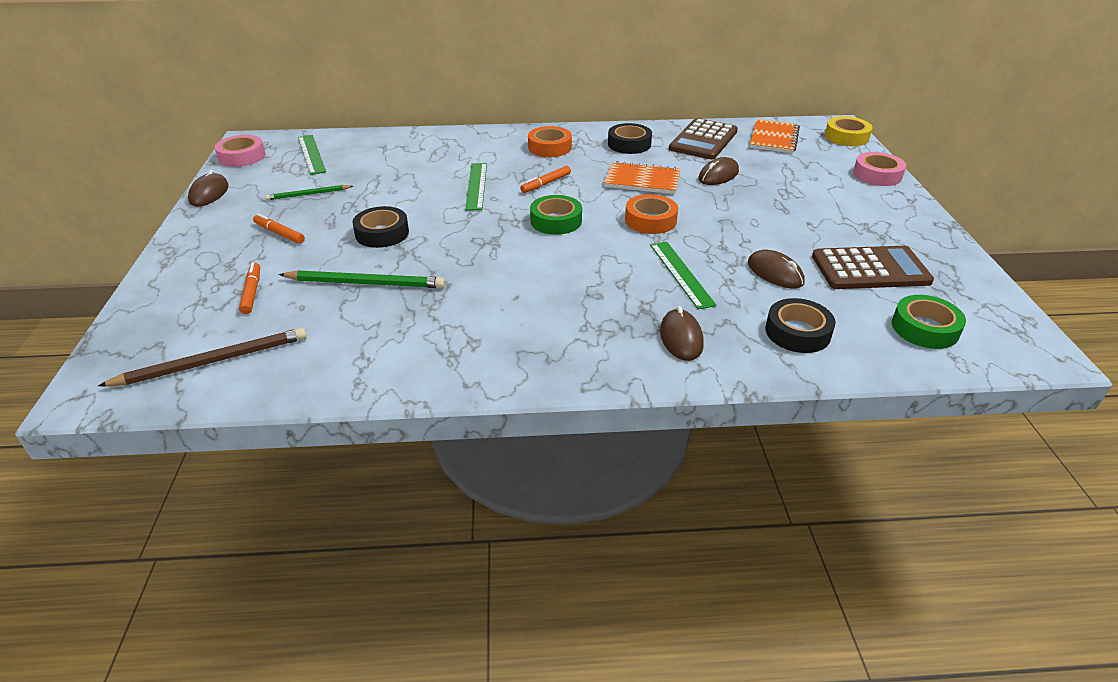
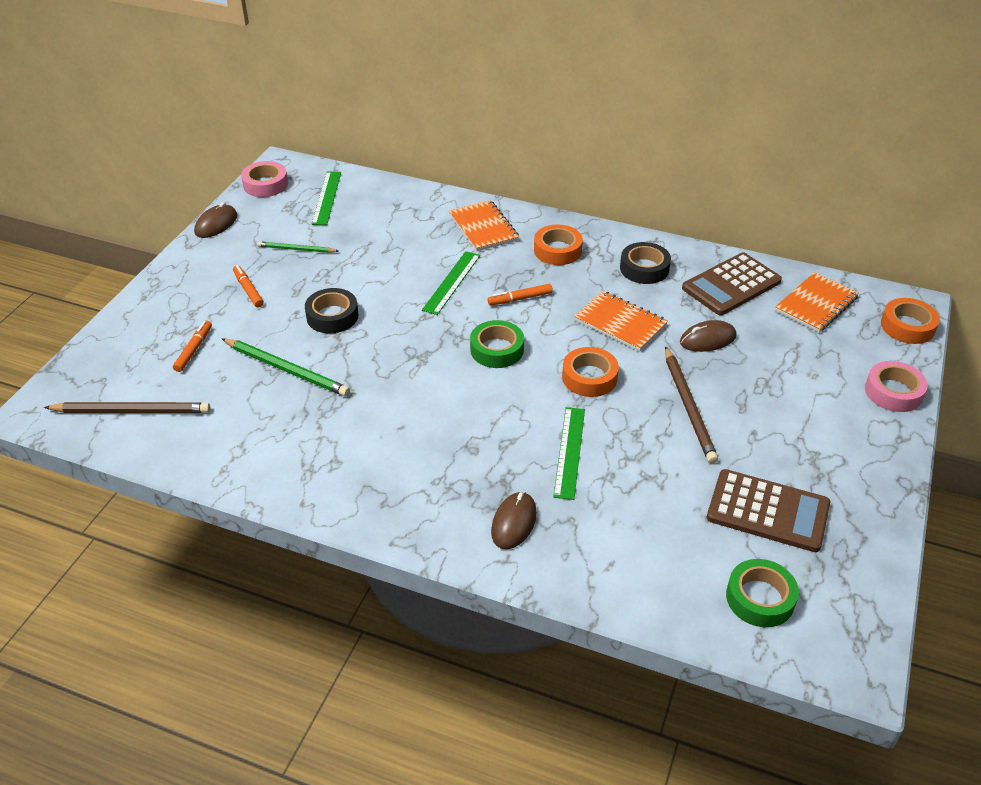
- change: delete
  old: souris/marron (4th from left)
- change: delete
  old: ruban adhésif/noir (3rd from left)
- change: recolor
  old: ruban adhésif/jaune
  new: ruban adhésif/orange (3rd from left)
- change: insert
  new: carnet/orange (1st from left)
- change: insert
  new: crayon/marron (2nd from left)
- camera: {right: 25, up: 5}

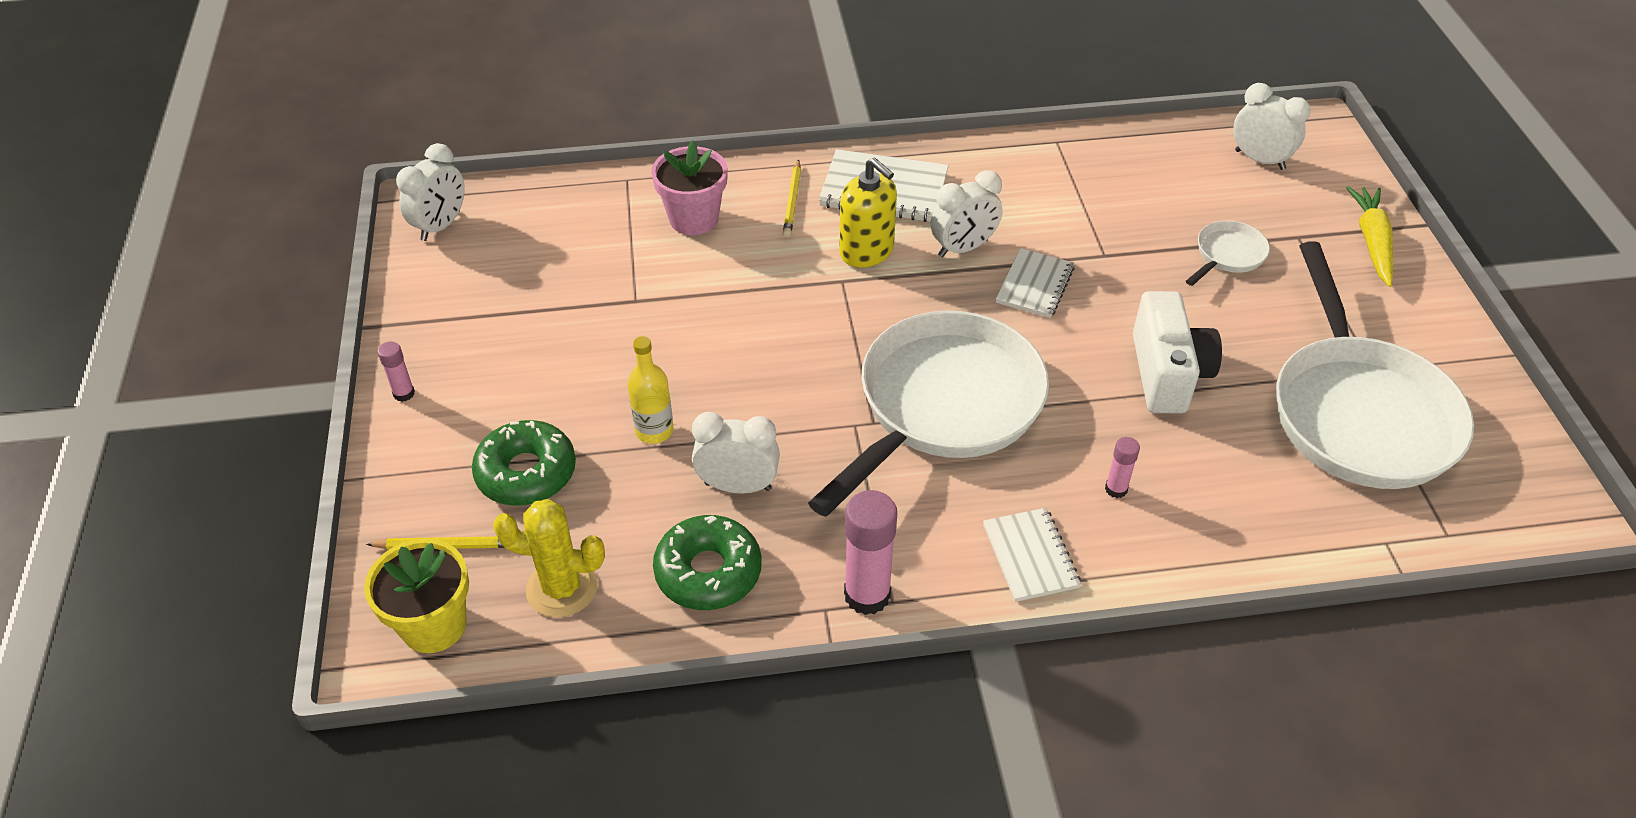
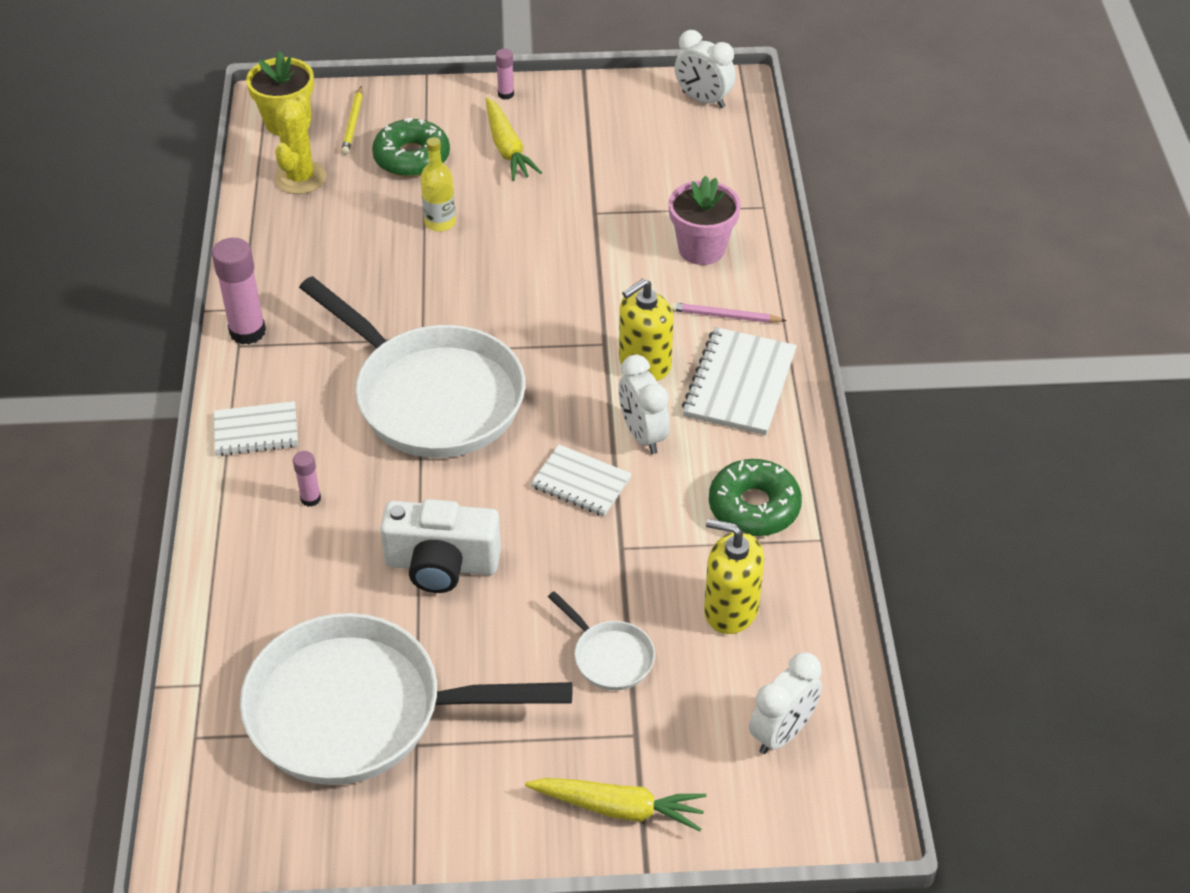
- change: move
  old: beignet/vert (2nd from left)
- change: delete
  old: réveil/blanc (2nd from left)
- change: recolor
  old: crayon/jaune (2nd from left)
  new: crayon/rose
- change: insert
  new: carotte/jaune (1st from left)
- change: insert
  new: distributeur de savon/jaune (2nd from left)
- camera: {right: 95, up: 0}

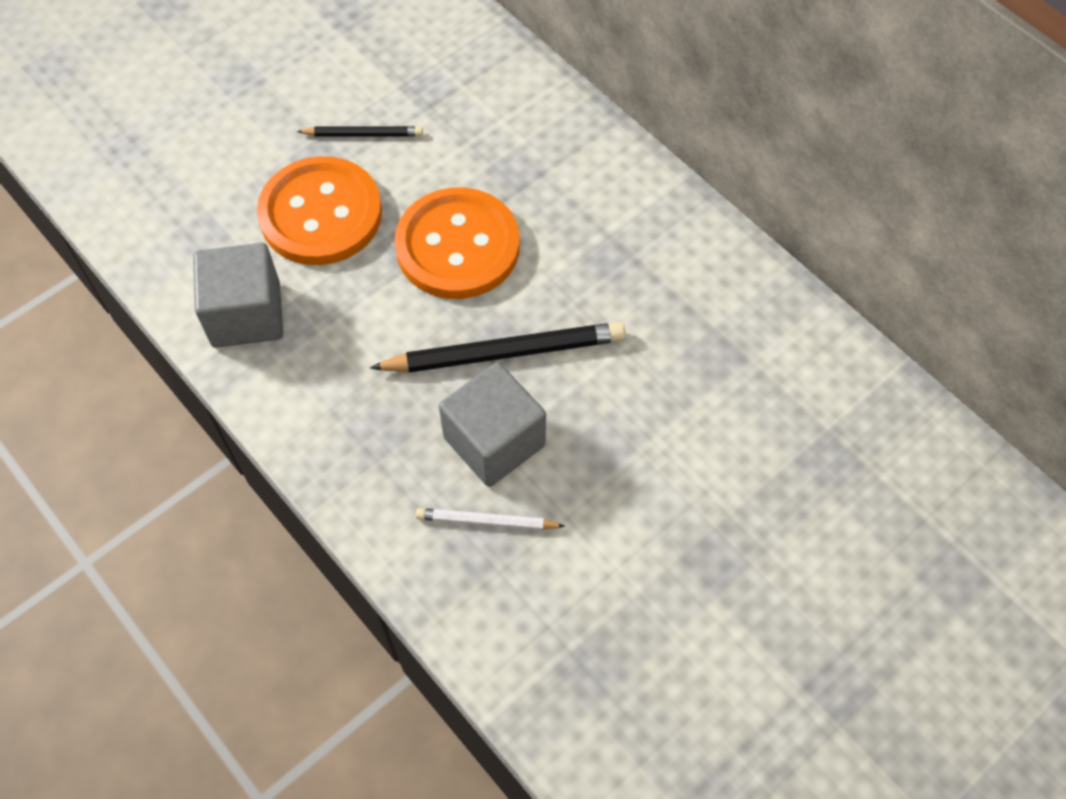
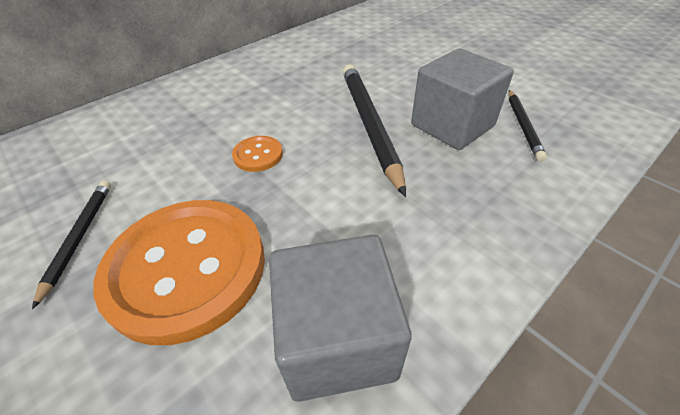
- change: resize
  old: bouton/orange (2nd from left)
  factor: 0.42
- change: recolor
  old: crayon/blanc
  new: crayon/noir (3rd from left)
- camera: {right: -90, up: -15}

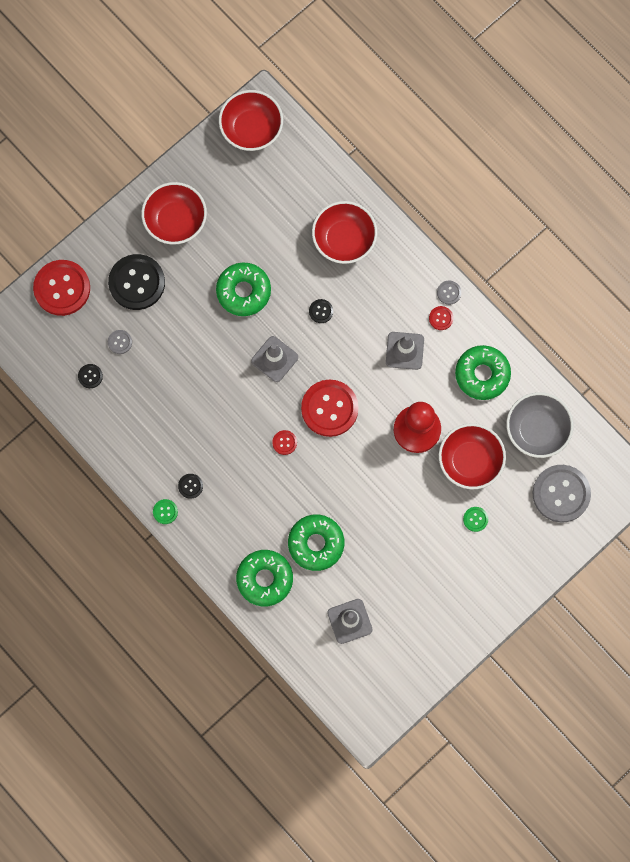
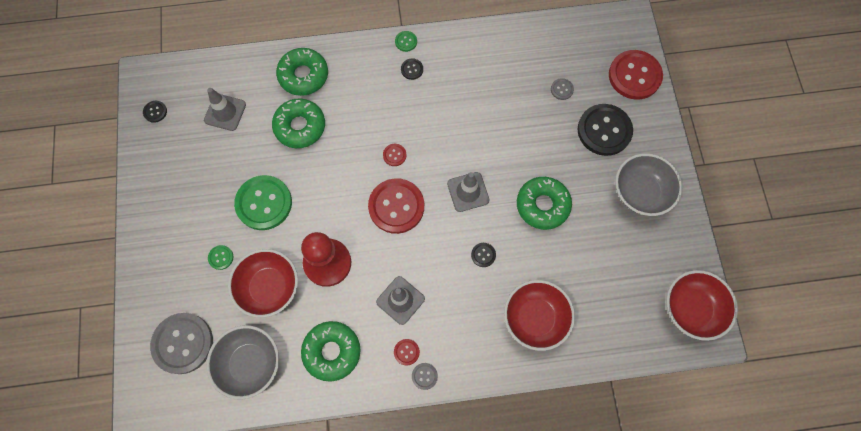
- change: move
  old: bouton/noir (1st from left)
- change: recolor
  old: bol/rouge (1st from left)
  new: bol/gris (2nd from left)
- change: insert
  new: bouton/vert (2nd from left)
- camera: {right: 125, up: -5}

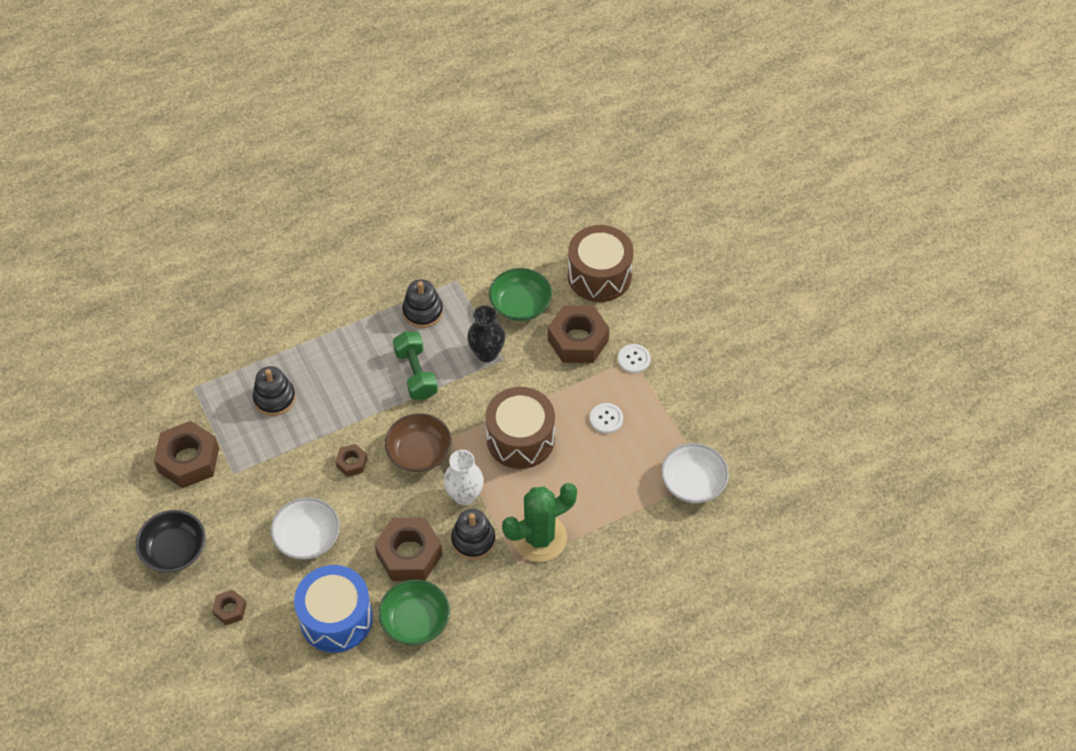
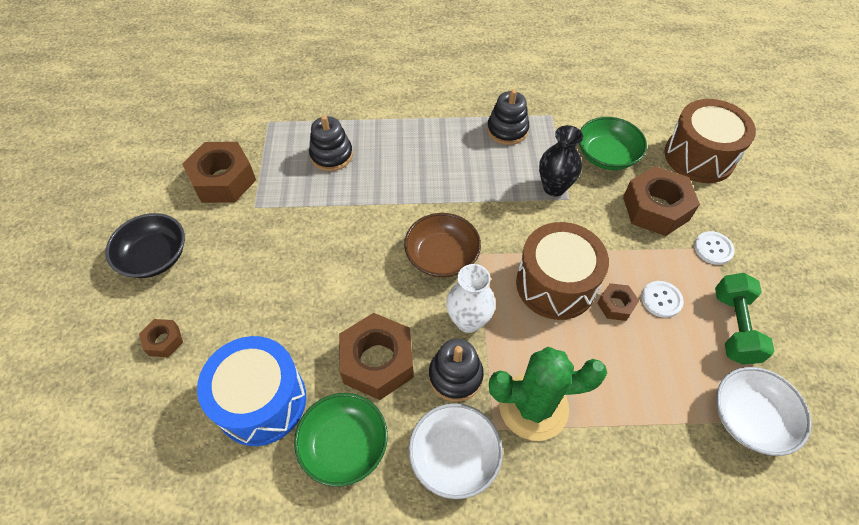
- change: move
  old: bol/blanc (1st from left)
- change: move
  old: écrou/marron (3rd from left in the first image)
  new: écrou/marron (4th from left)
- change: move
  old: haltère/vert
- camera: {right: 25, up: 0}

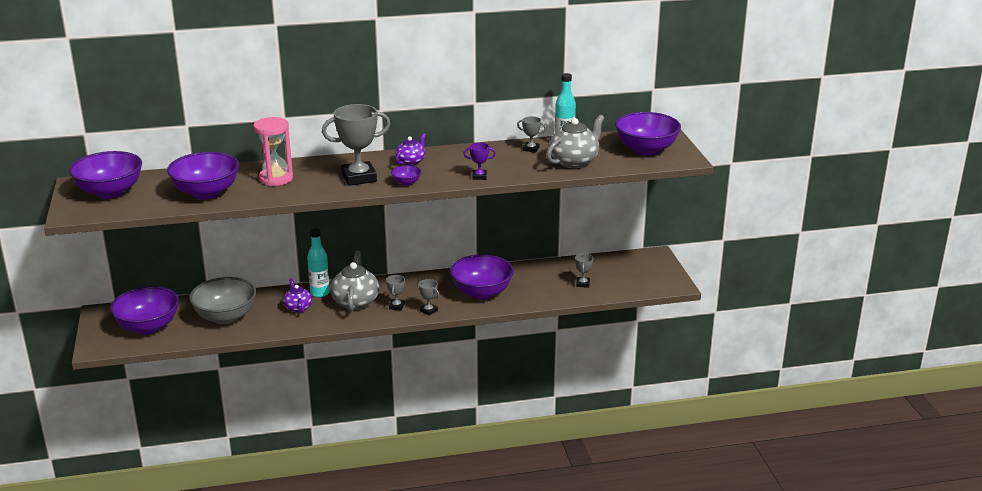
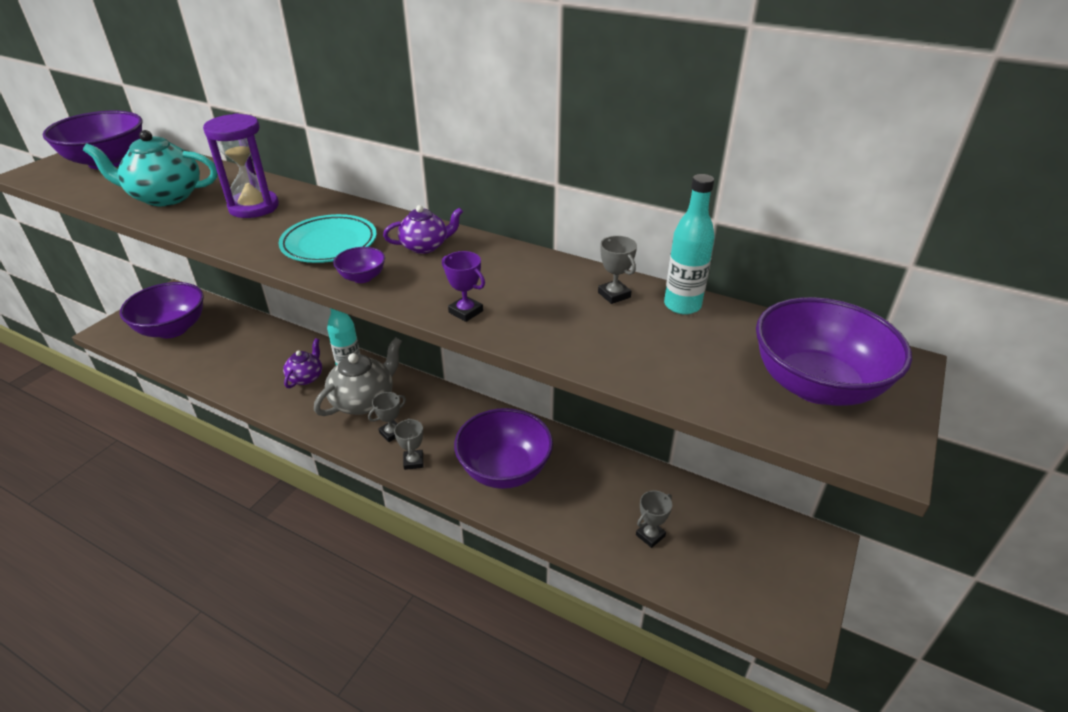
- change: replace
  old: bol/violet (3rd from left)
  new: théière/turquoise
- change: delete
  old: bol/gris
- change: recolor
  old: sablier/rose
  new: sablier/violet
- change: replace
  old: trophée/gris (1st from left)
  new: assiette/turquoise
- change: delete
  old: théière/gris (2nd from left)
- camera: {right: 40, up: 10}

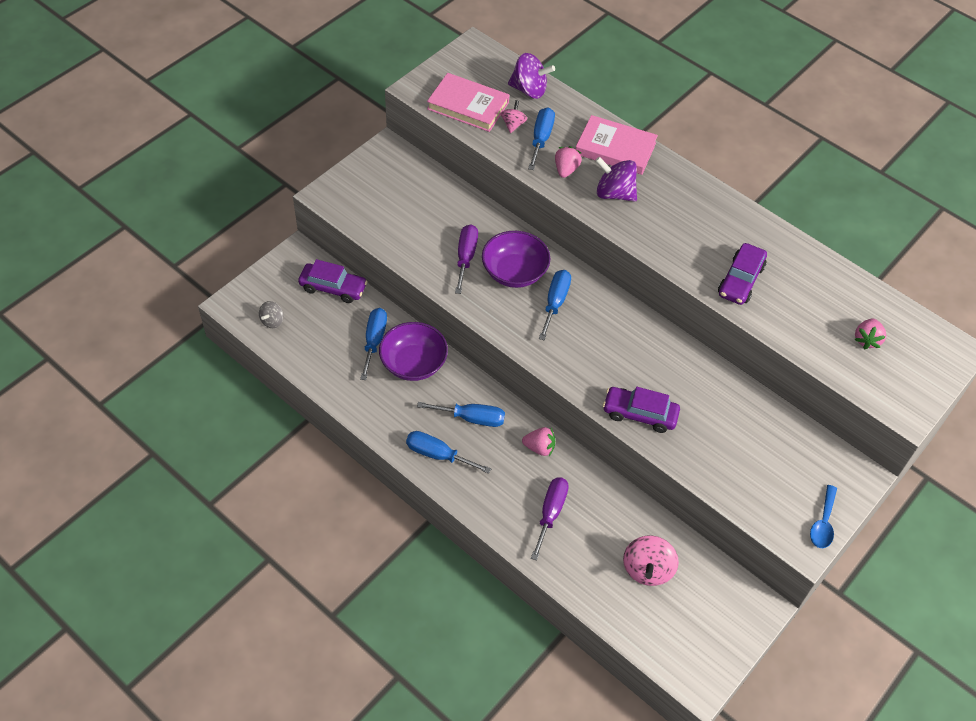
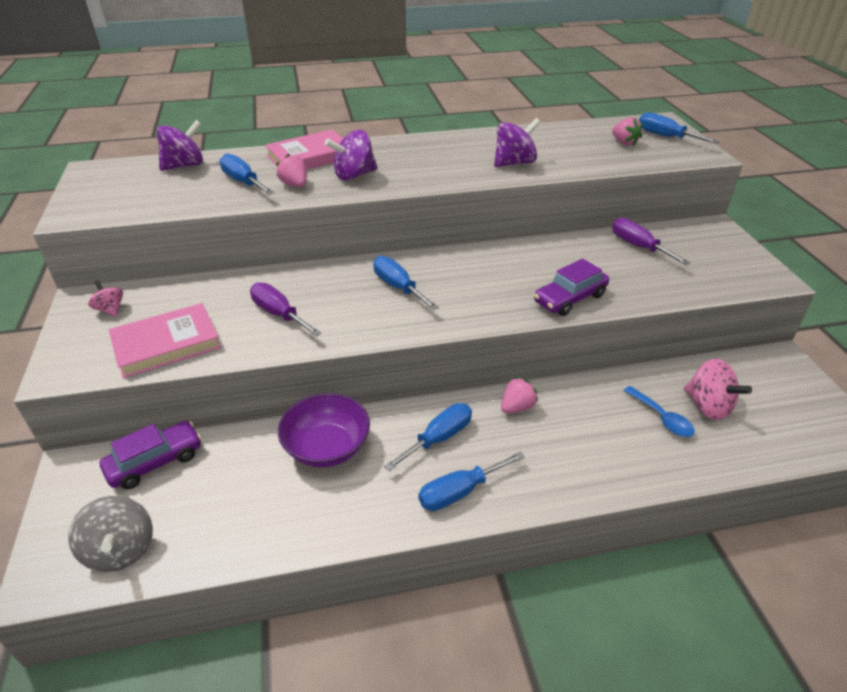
- change: resize
  old: toupie/gris
  factor: 1.73
- change: move
  old: tournevis/bleu (1st from left in the first image)
  new: tournevis/bleu (5th from left)
- change: move
  old: livre/rose (1st from left)
- change: delete
  old: bol/violet (2nd from left)
- change: move
  old: toupie/rose (1st from left)
- change: move
  old: tournevis/violet (2nd from left)
- change: replace
  old: voiture/violet (3rd from left)
  new: toupie/violet (3rd from left)
- change: move
  old: cuillère/bleu
- camera: {right: -50, up: -15}

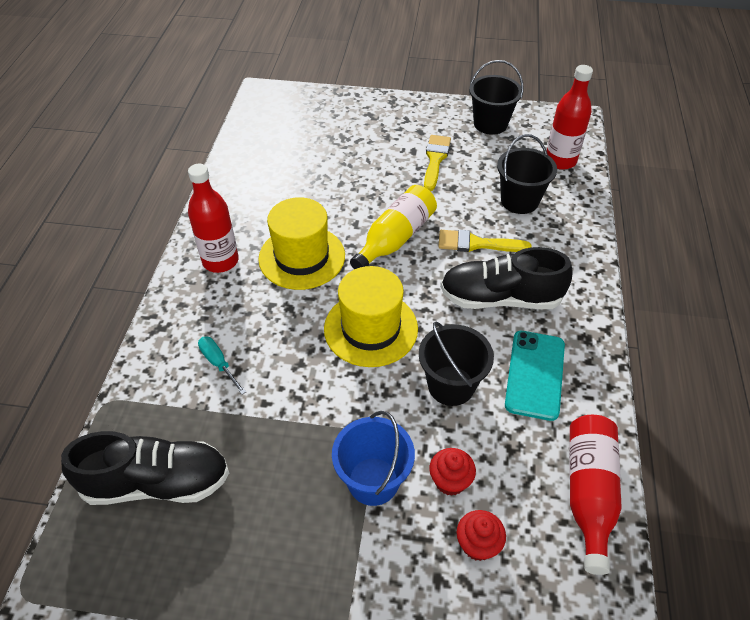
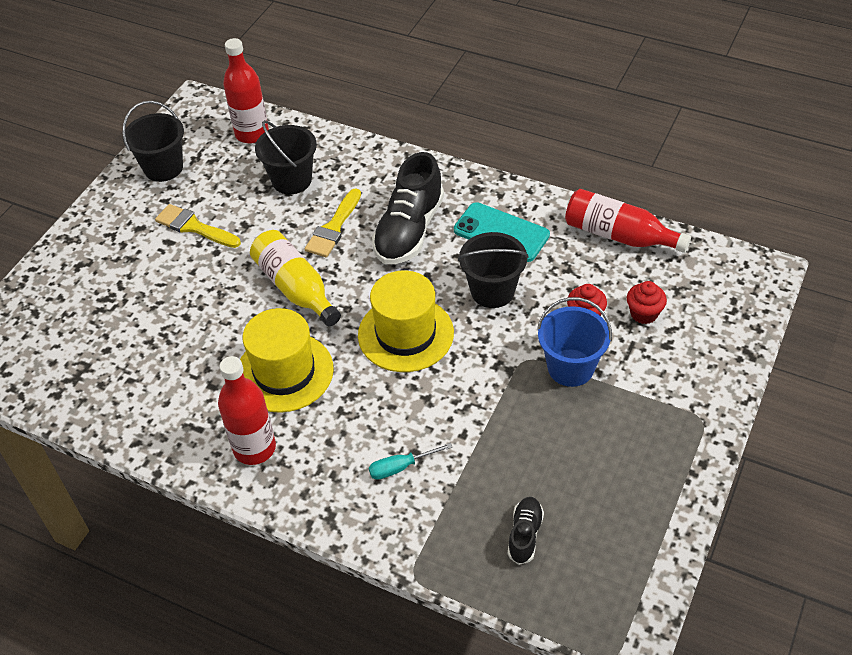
- change: resize
  old: chaussure/noir (1st from left in the first image)
  factor: 0.5
- camera: {right: -70, up: 0}

